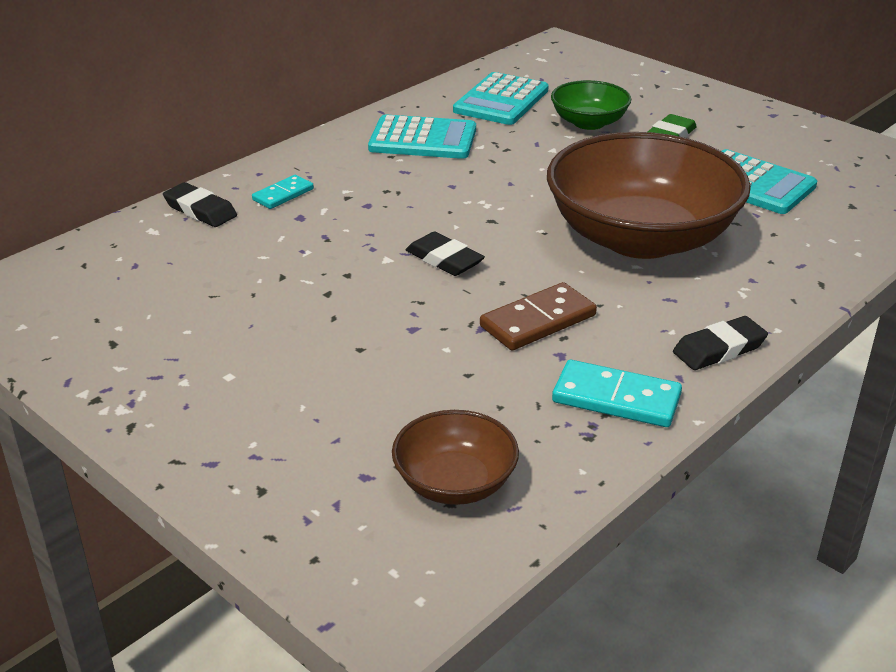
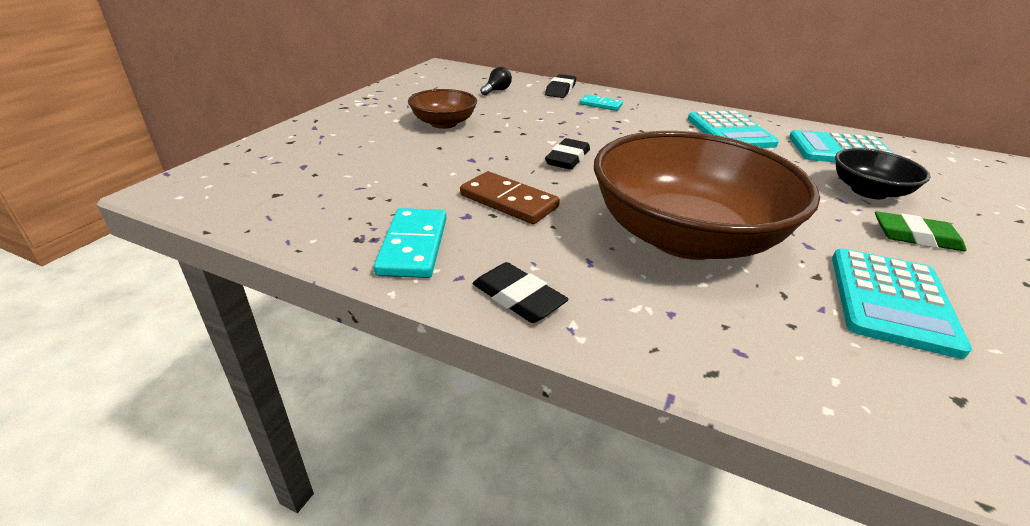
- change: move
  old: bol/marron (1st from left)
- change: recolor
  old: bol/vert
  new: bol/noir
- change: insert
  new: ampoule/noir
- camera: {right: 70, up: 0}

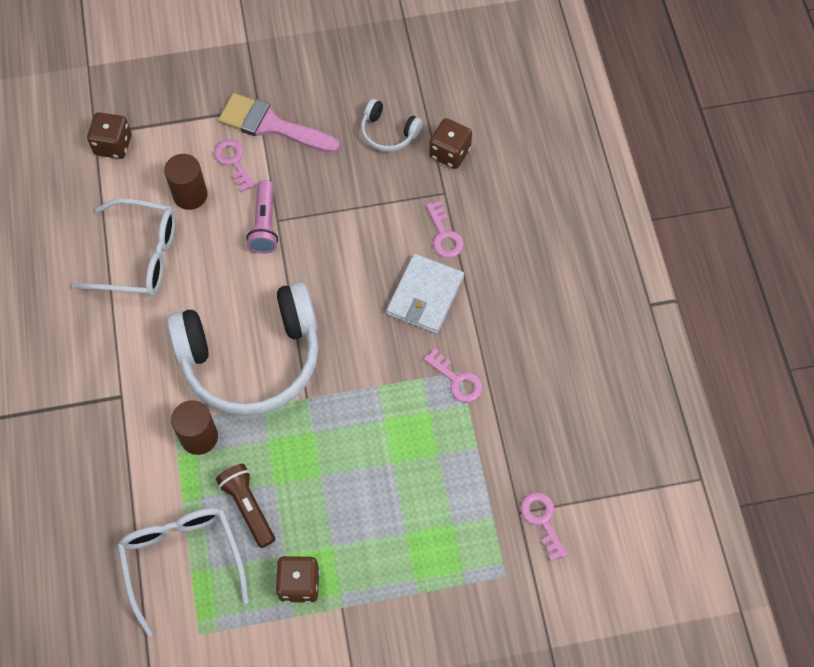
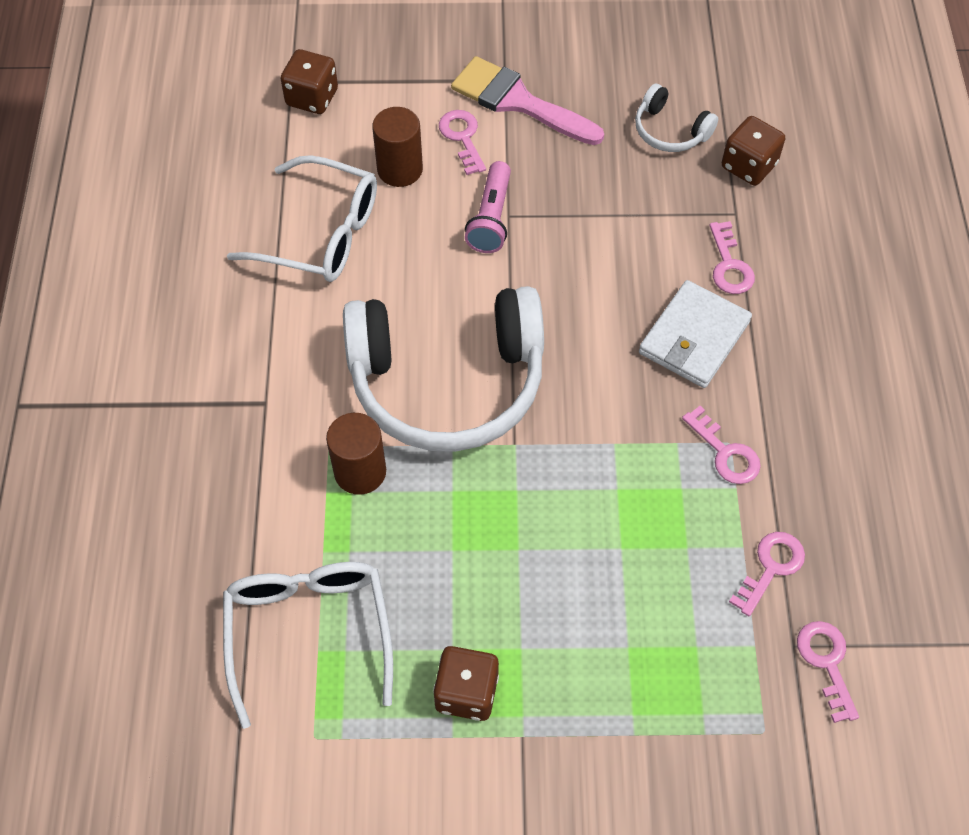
- change: delete
  old: lampe de poche/marron
- change: insert
  new: clé/rose (4th from left)
- camera: {right: 10, up: -5}

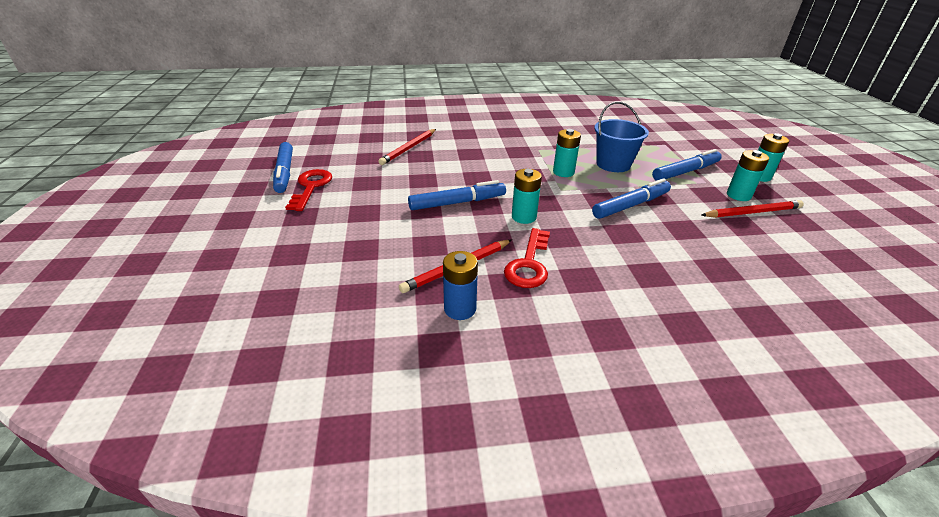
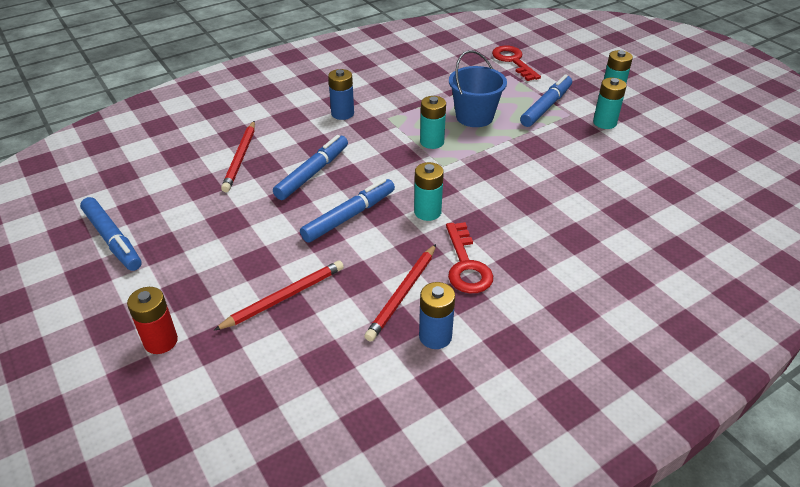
- change: move
  old: clé/rouge (1st from left in the first image)
  new: clé/rouge (2nd from left)
- change: move
  old: feutre/bleu (3rd from left in the first image)
  new: feutre/bleu (2nd from left)
- change: move
  old: crayon/rouge (3rd from left in the first image)
  new: crayon/rouge (2nd from left)
- change: insert
  new: pile/rouge
- change: insert
  new: pile/bleu (1st from left)
- camera: {right: -25, up: 5}

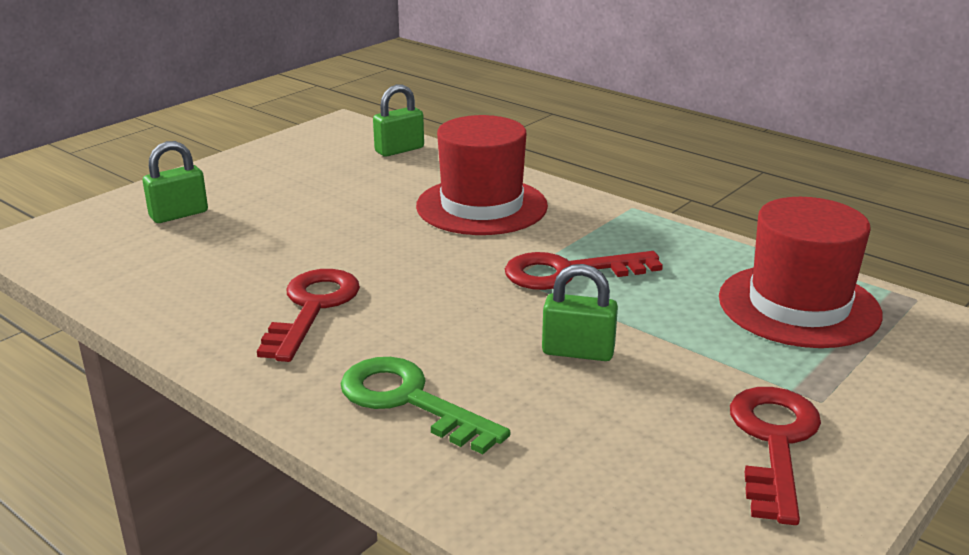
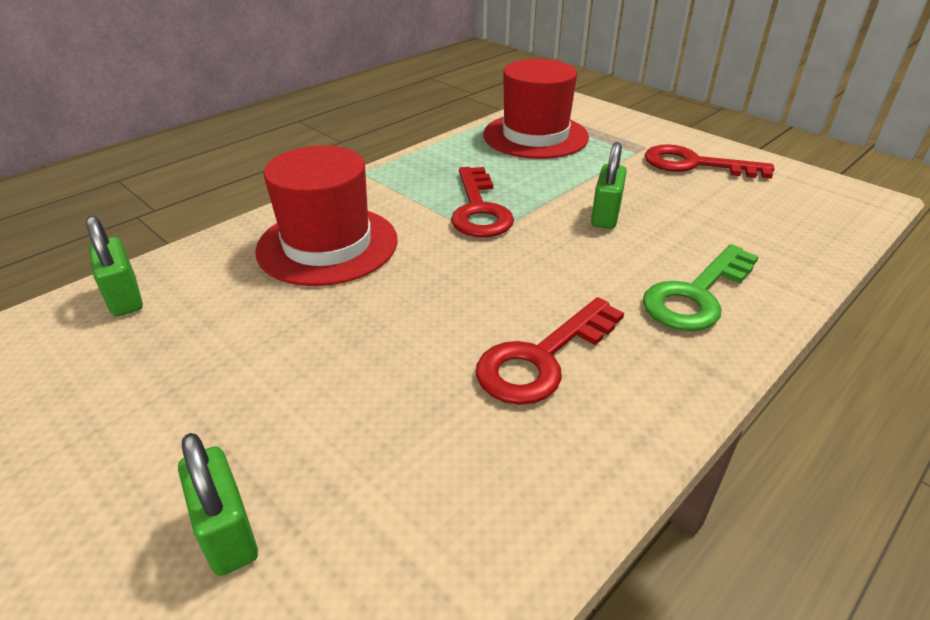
- change: rotate
  old: clé/rouge (1st from left in the first image)
  degrees: -60
- camera: {right: -85, up: 10}

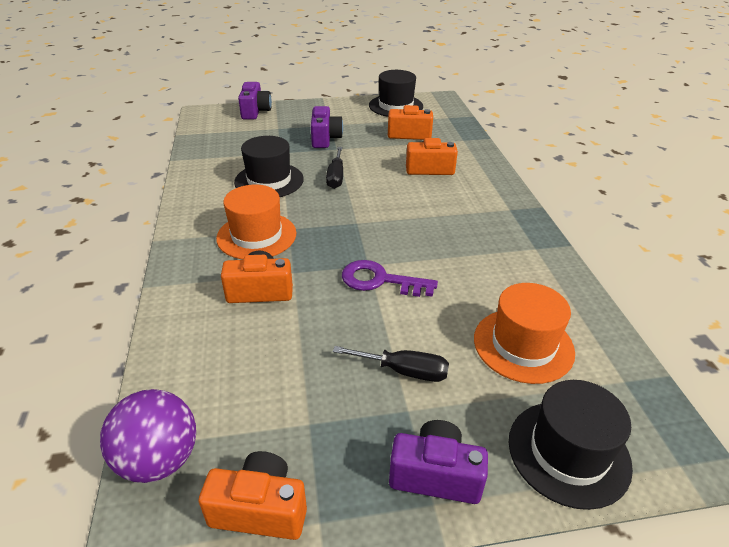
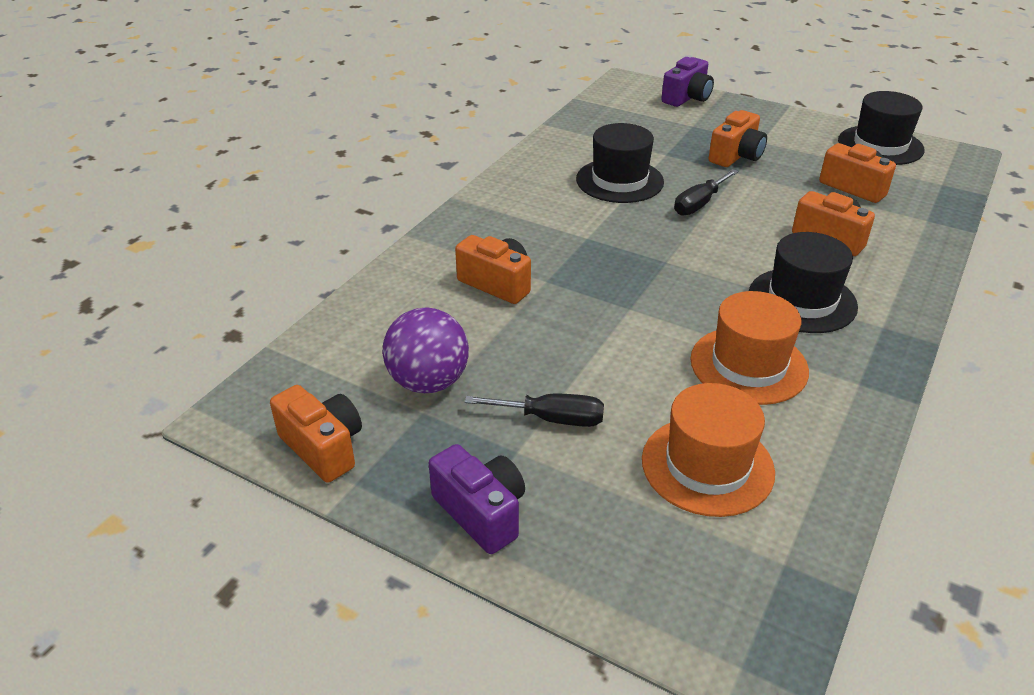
- change: move
  old: balle/violet
- change: move
  old: chapeau/orange (1st from left in the first image)
  new: chapeau/orange (2nd from left)
- change: recolor
  old: appareil photo/violet (2nd from left)
  new: appareil photo/orange (3rd from left)
- change: rotate
  old: tournevis/noir (2nd from left in the first image)
  degrees: -45
- change: delete
  old: clé/violet
- change: move
  old: chapeau/noir (3rd from left in the first image)
  new: chapeau/noir (2nd from left)
- camera: {right: 40, up: 0}

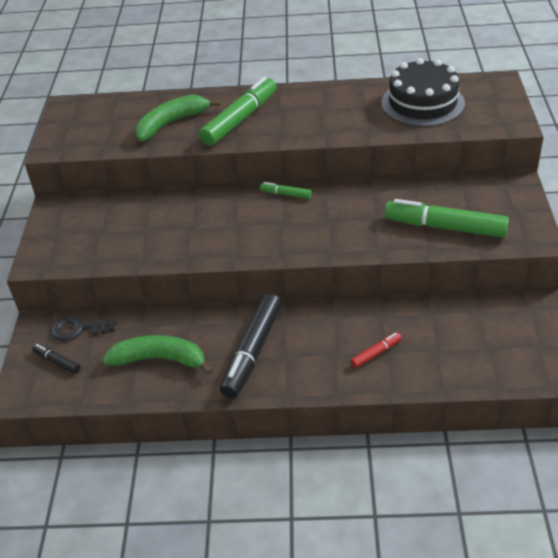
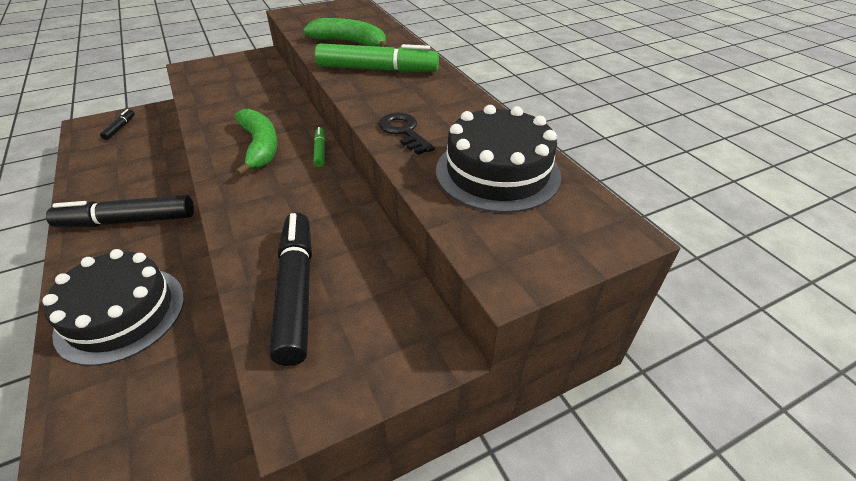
- change: move
  old: clé/noir
- change: move
  old: banane/vert (1st from left)
- change: replace
  old: feutre/rouge
  new: gâteau/noir (1st from left)
- change: recolor
  old: feutre/vert (3rd from left)
  new: feutre/noir (3rd from left)
- camera: {right: 60, up: 0}

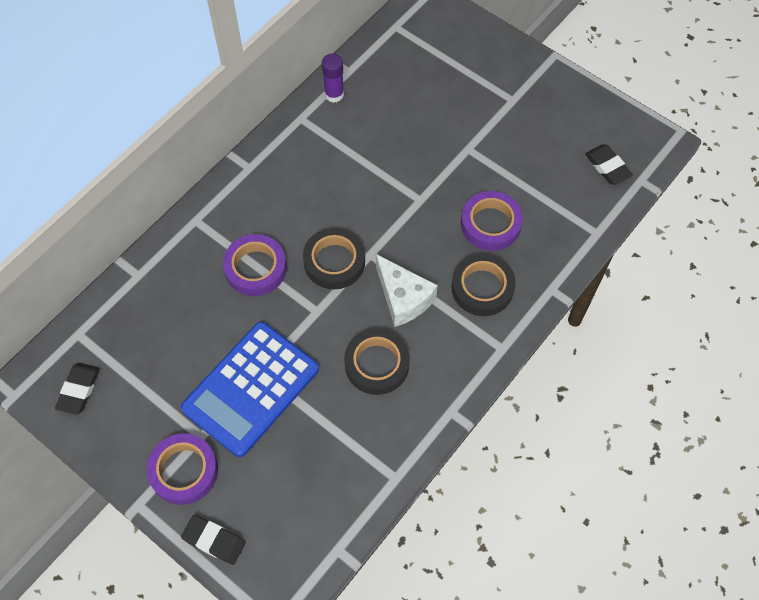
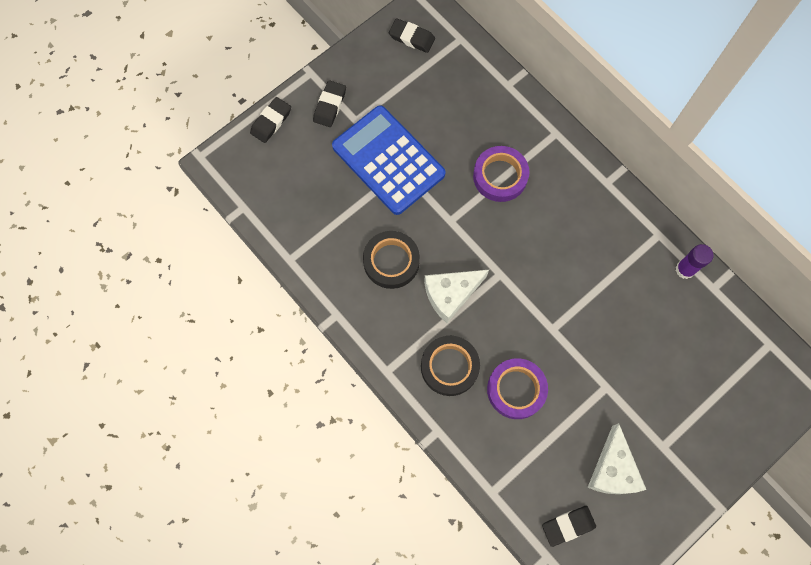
- change: replace
  old: ruban adhésif/violet (1st from left)
  new: gomme/noir (2nd from left)
- change: delete
  old: ruban adhésif/noir (1st from left)
- change: insert
  new: fromage/blanc (2nd from left)
- camera: {right: 100, up: 10}

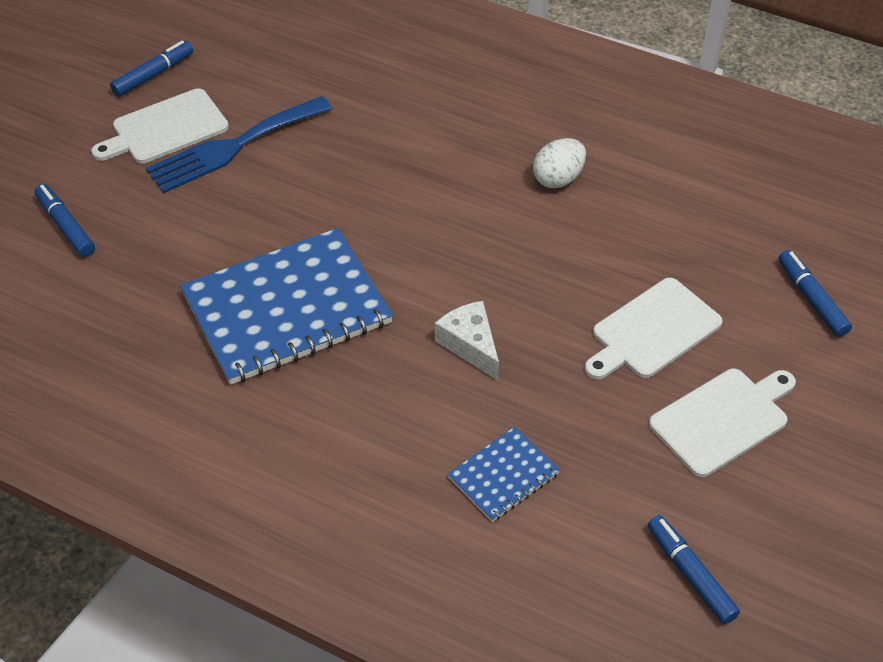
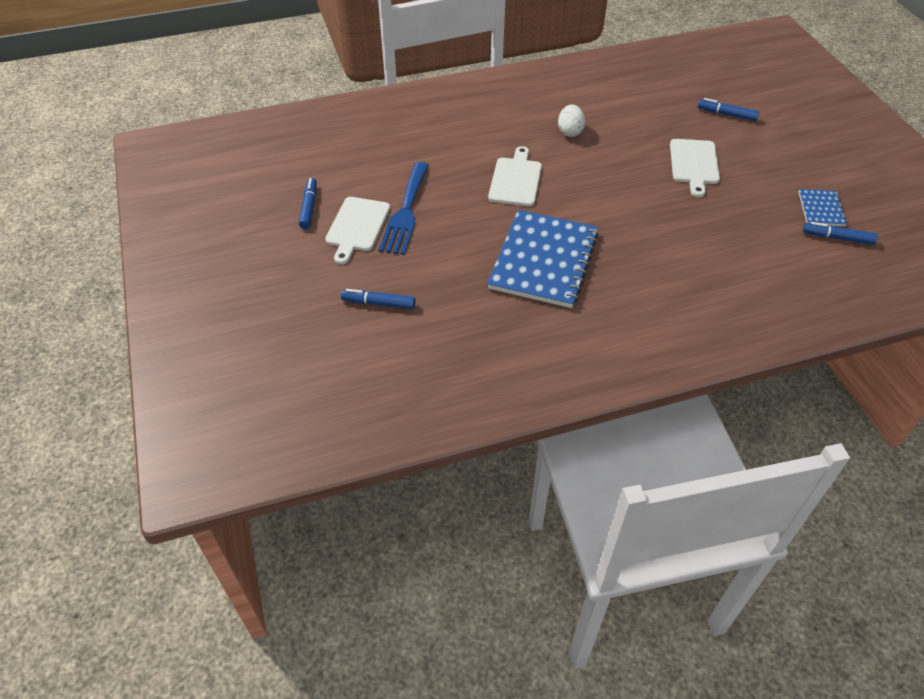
- change: delete
  old: fromage/blanc
- change: move
  old: carnet/bleu (2nd from left)
- change: move
  old: planche à découper/blanc (3rd from left in the first image)
  new: planche à découper/blanc (2nd from left)
- camera: {right: -45, up: 0}

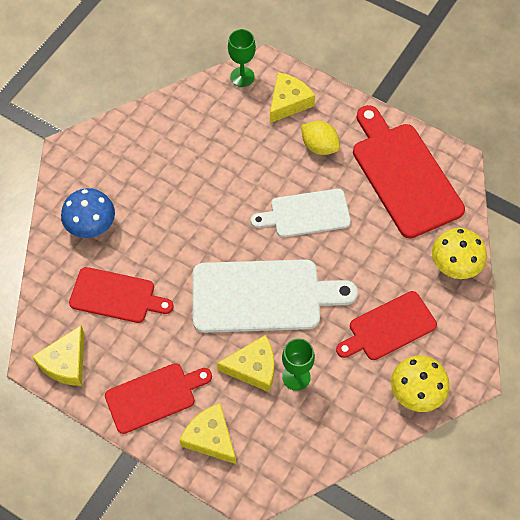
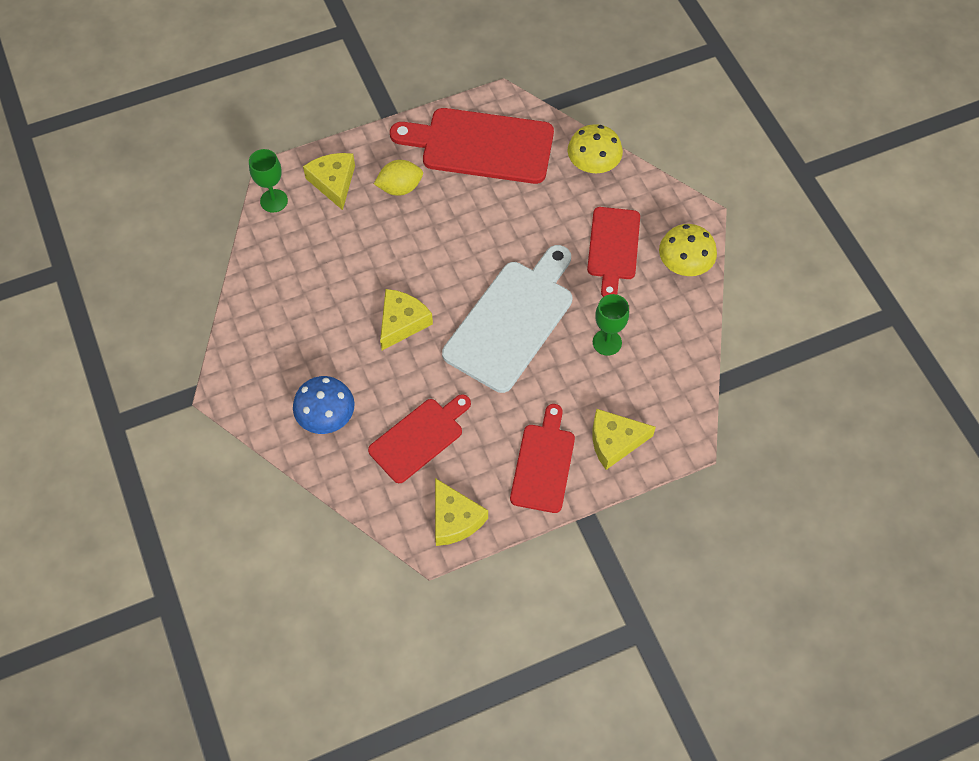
- change: move
  old: fromage/jaune (3rd from left in the first image)
  new: fromage/jaune (2nd from left)
- change: delete
  old: planche à découper/blanc (2nd from left)
- camera: {right: -55, up: 0}

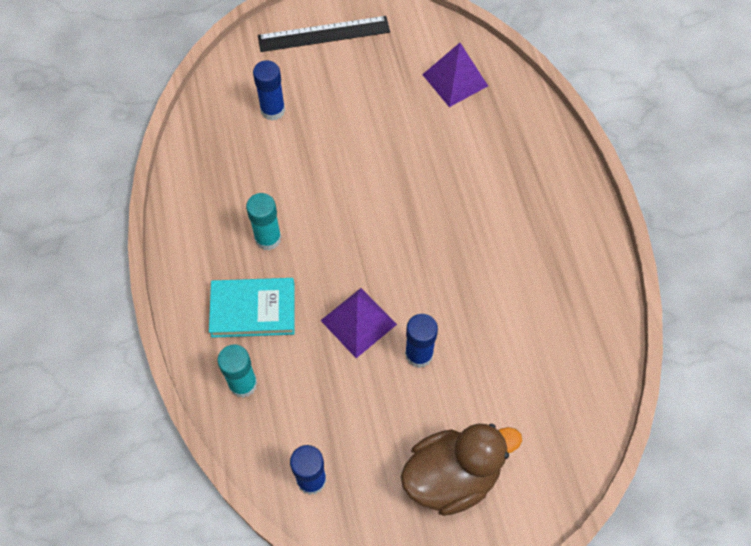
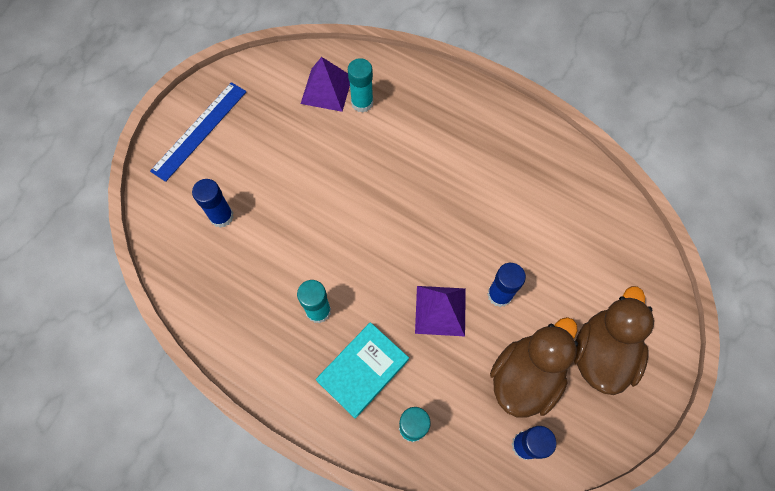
- change: recolor
  old: règle/noir
  new: règle/bleu
- change: insert
  new: bâton de colle/turquoise (2nd from left)
- change: insert
  new: canard/marron (1st from left)
- camera: {right: -45, up: 5}

